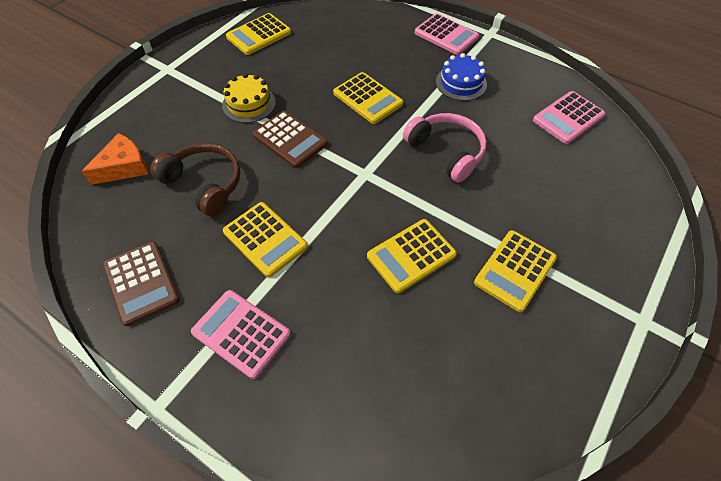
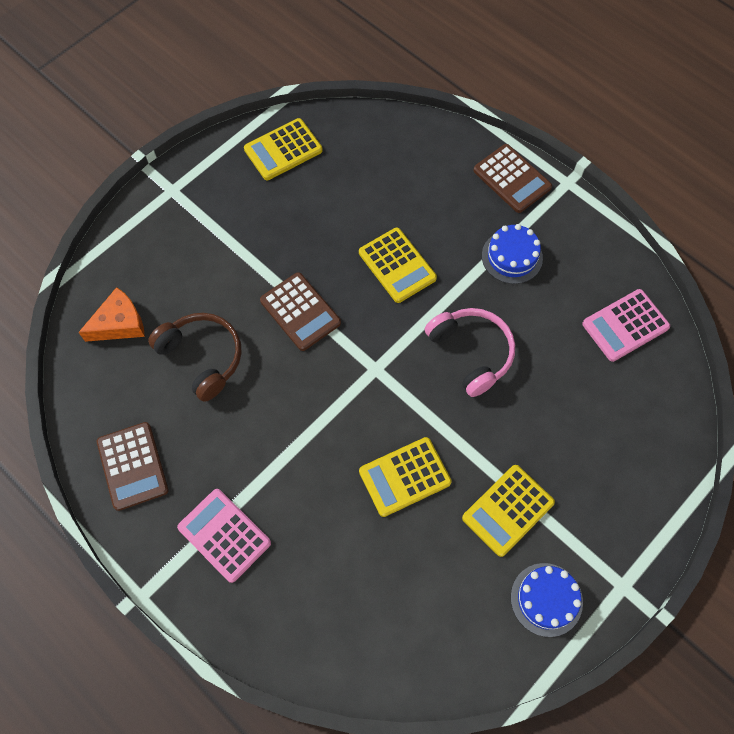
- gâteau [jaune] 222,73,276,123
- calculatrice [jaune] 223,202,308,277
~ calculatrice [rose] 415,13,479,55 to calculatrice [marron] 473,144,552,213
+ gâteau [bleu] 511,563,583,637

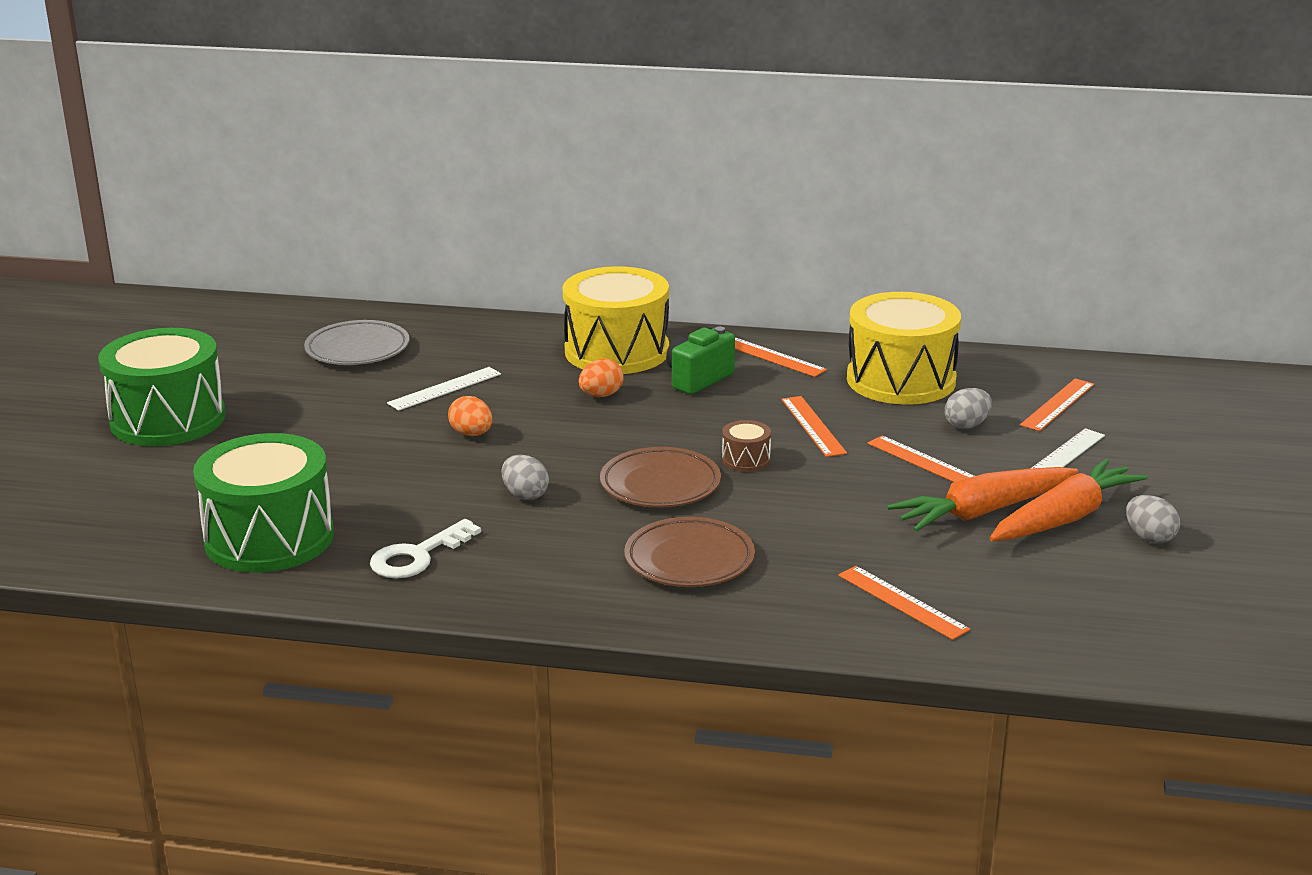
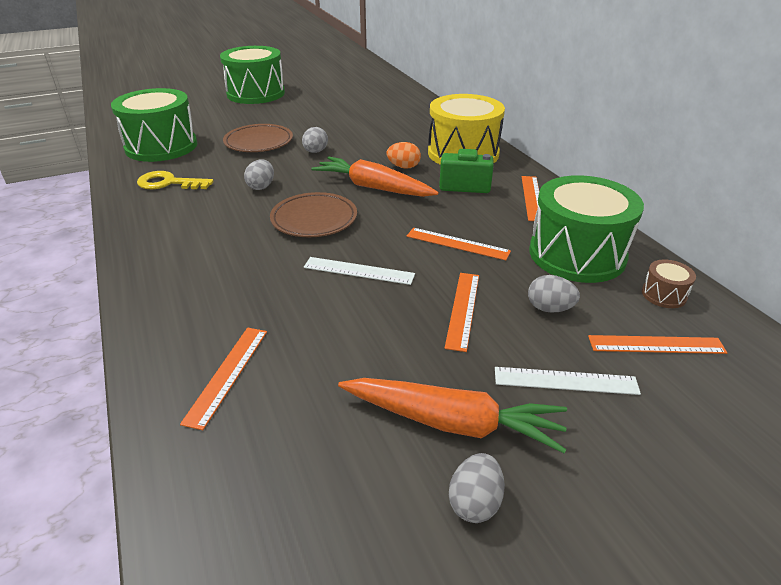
- assiette [gris] 304,320,410,365
~ clé [blanc] 370,519,481,579 to clé [jaune] 137,171,214,189
~ règle [blanc] 387,367,501,411 to 304,257,415,285
~ œuf [orange] 448,396,492,436 to œuf [gris] 302,127,328,153
~ assiette [marron] 624,517,755,587 to 223,124,293,152
~ tambour [marron] 722,420,771,472 to 642,260,696,308
~ règle [orange] 781,396,847,457 = 407,228,511,260 75 degrees clockwise
~ tambour [jaune] 847,292,961,405 to tambour [vert] 529,175,644,283
~ carotte [orange] 887,467,1078,532 to 311,157,439,197

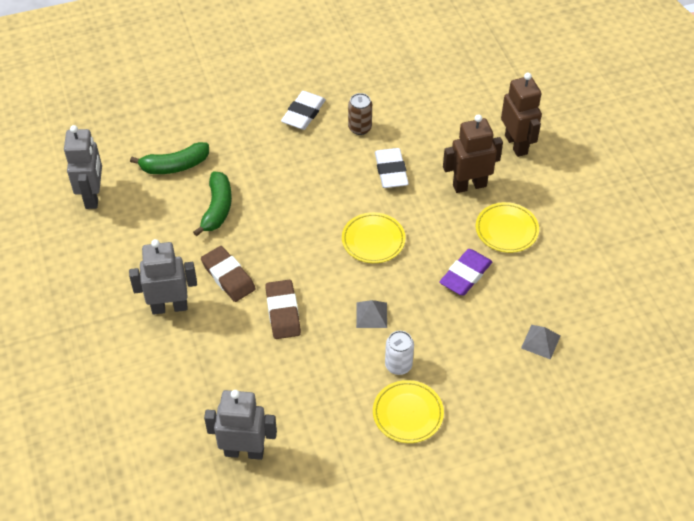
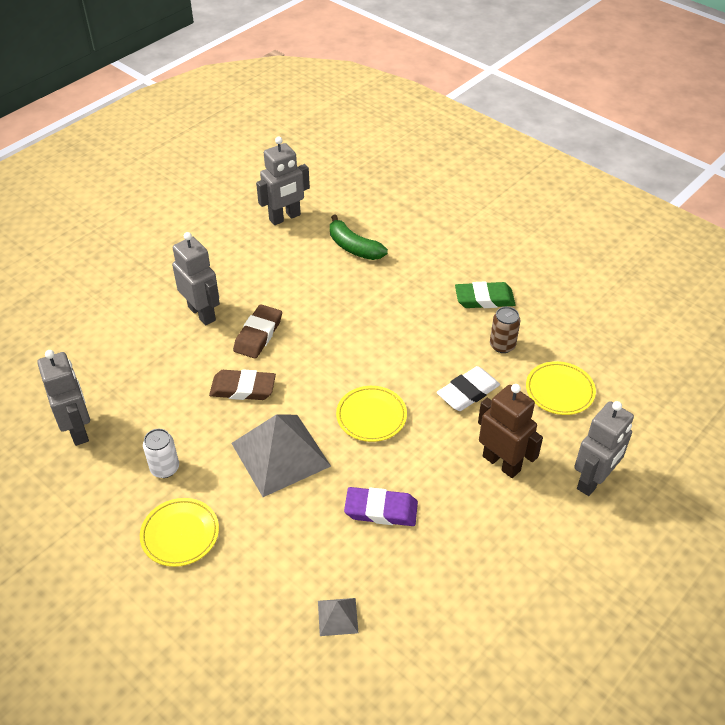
- banane [vert] 193,172,232,236
~ gomme [marron] 265,280,301,339 = 209,369,276,400 45 degrees clockwise
~ gomme [blanc] 281,91,326,130 to gomme [vert] 455,281,516,308
~ pyramide [gris] 356,300,387,328 = 231,414,331,497 x2.23
~ canette [blanc] 385,331,414,375 to 143,429,179,478
~ assiette [jaune] 476,202,539,253 to 526,361,596,415
~ robot [marron] 501,73,542,157 to robot [gris] 574,401,634,496

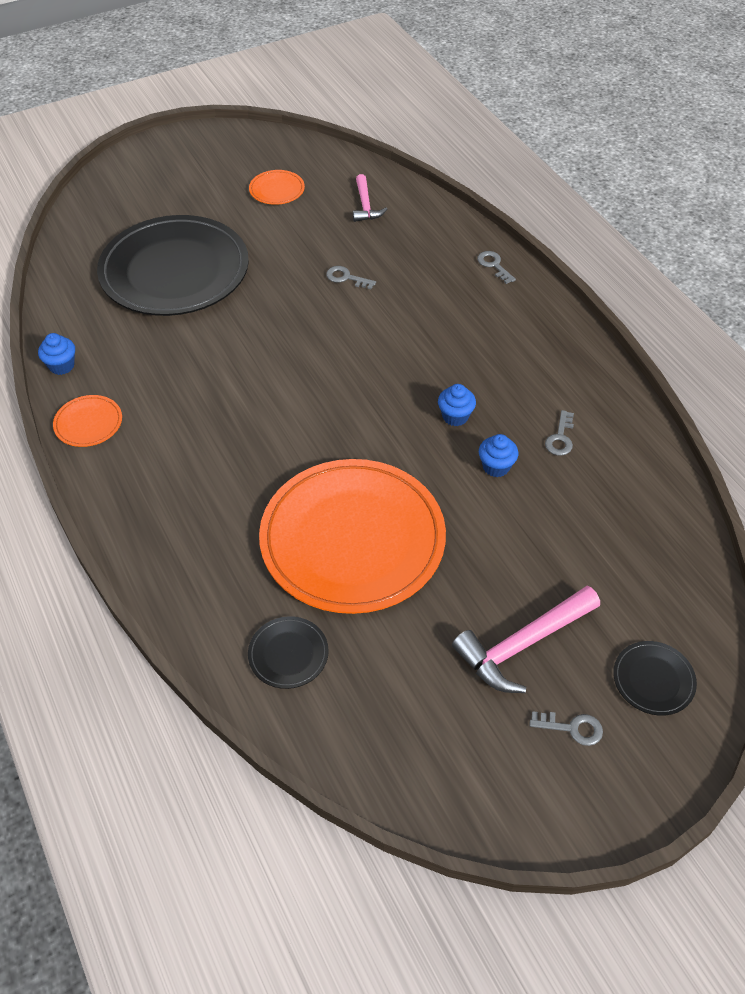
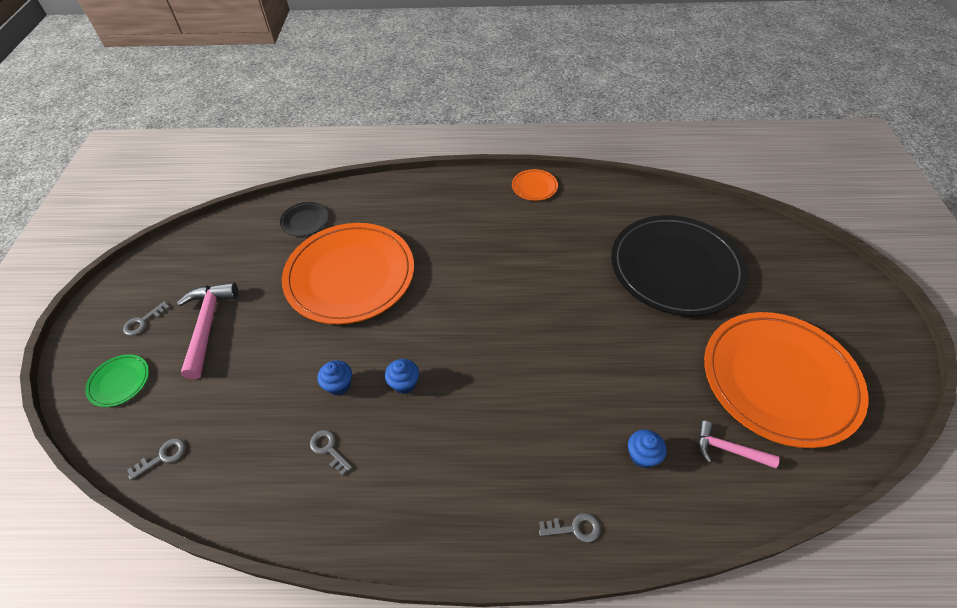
~ muffin [bleu] 38,333,75,375 to 628,429,667,468
~ assiette [orange] 249,170,305,205 = 704,312,869,448 x2.49
~ clé [gris] 326,266,376,289 to 127,438,186,480
~ assiette [noir] 613,641,697,716 to assiette [vert] 85,354,149,407

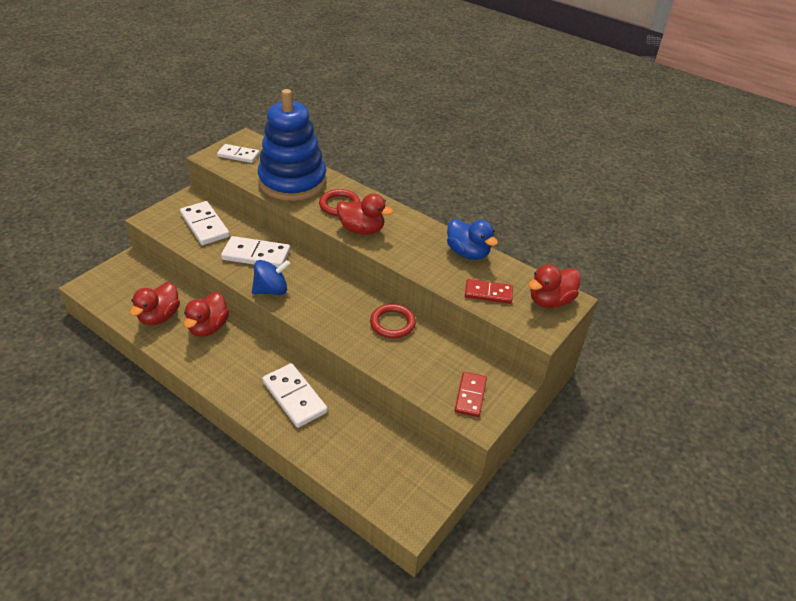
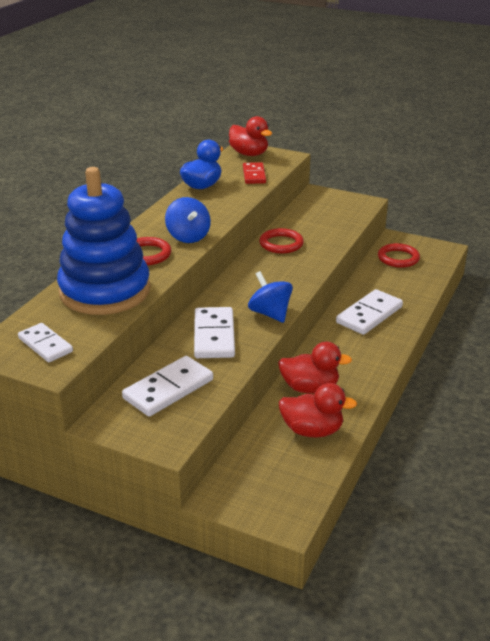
~ domino [blanc] 217,144,259,163 = 18,323,73,362 45 degrees counterclockwise
~ canard [rouge] 336,193,393,235 to toupie [bleu] 165,197,211,243
- domino [rouge] 455,372,487,417
+ anneau [rouge] 378,243,420,268

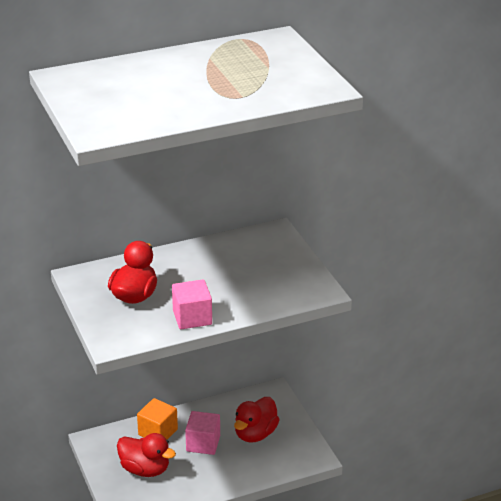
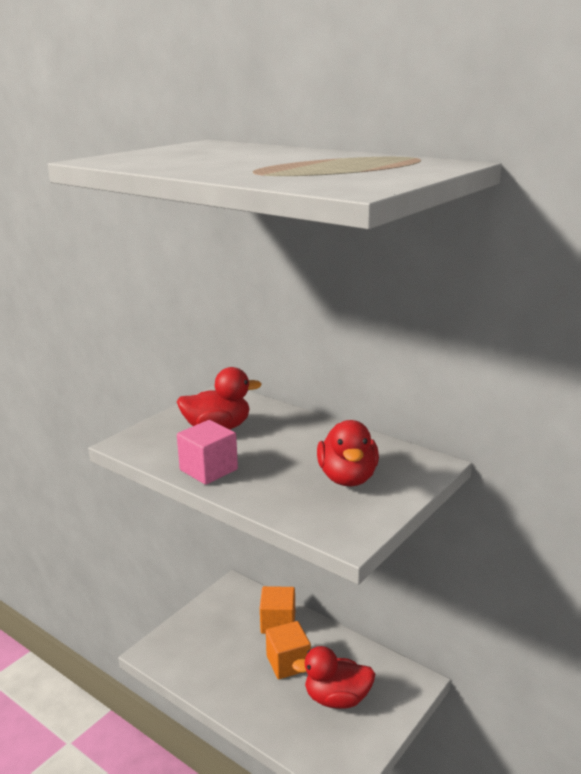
~ canard [rouge] 117,433,176,477 to 317,420,379,486
~ cube [rose] 185,411,220,455 to cube [orange] 266,621,311,679

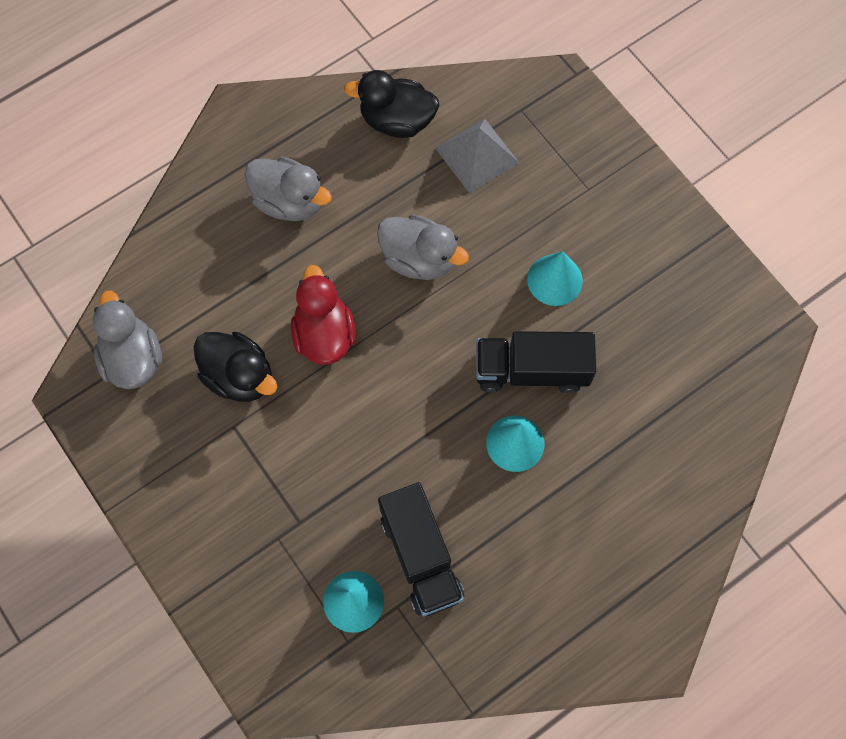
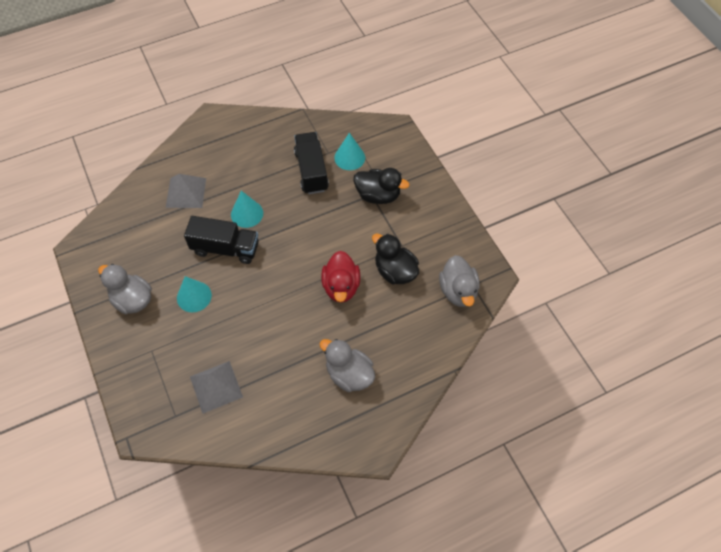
~ canard [noir] 344,70,439,138 to 354,168,410,204
~ canard [gris] 377,214,469,280 to 98,264,152,314
+ pyramide [gris] 166,174,206,208

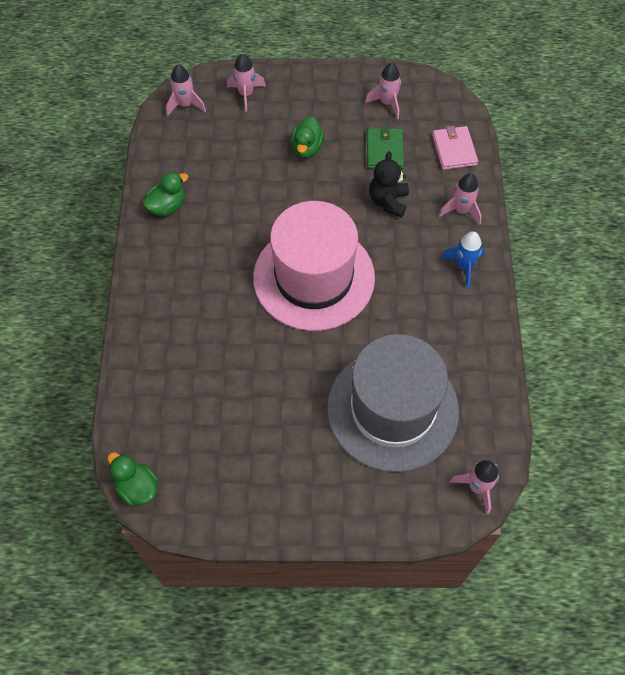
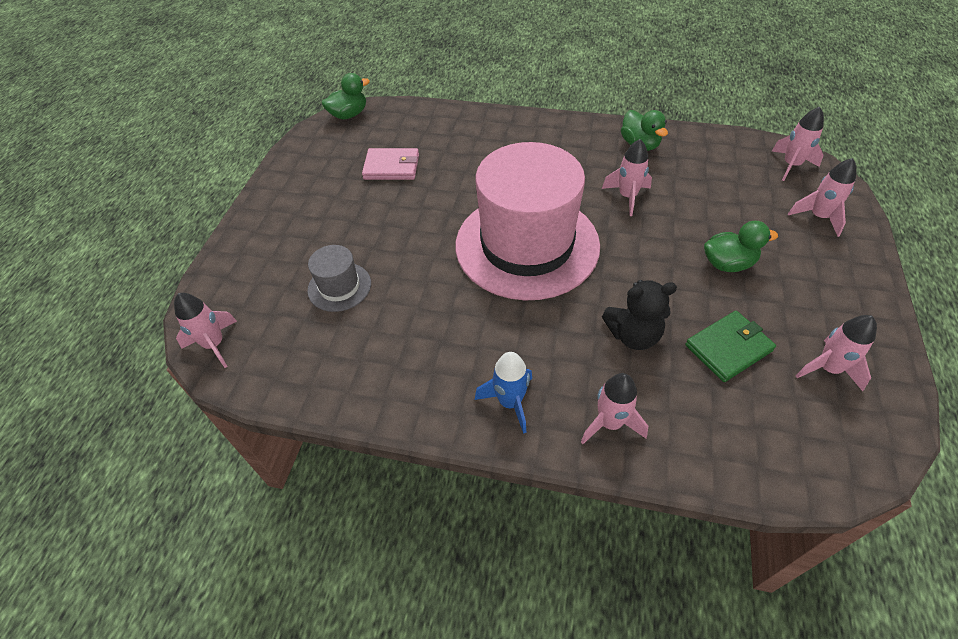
~ canard [vert] 291,116,324,158 = 704,221,778,272 150 degrees clockwise
~ chapeau [gris] 327,334,459,472 = 308,245,371,312 x0.42
~ portefeuille [vert] 367,126,404,169 = 685,311,776,382 45 degrees counterclockwise
~ ours en peluche [noir] 369,151,409,218 = 602,280,677,350 150 degrees clockwise
~ portefeuille [rose] 432,126,478,170 to 362,148,419,180
+ fusée [rose] 602,139,652,216

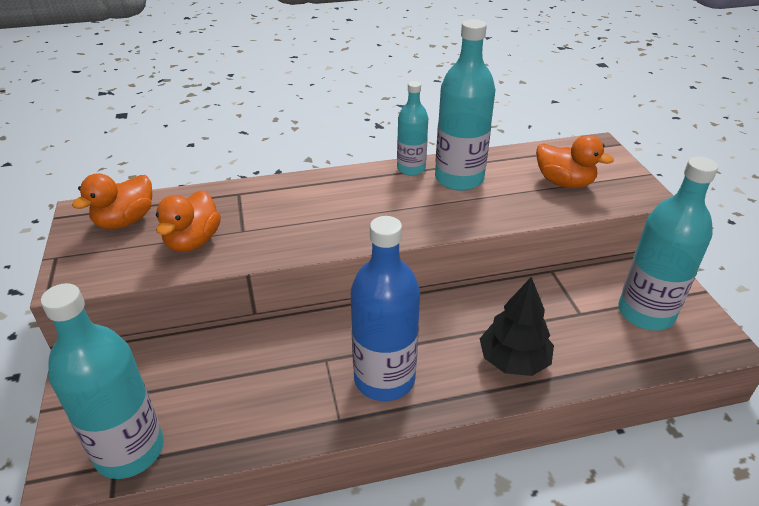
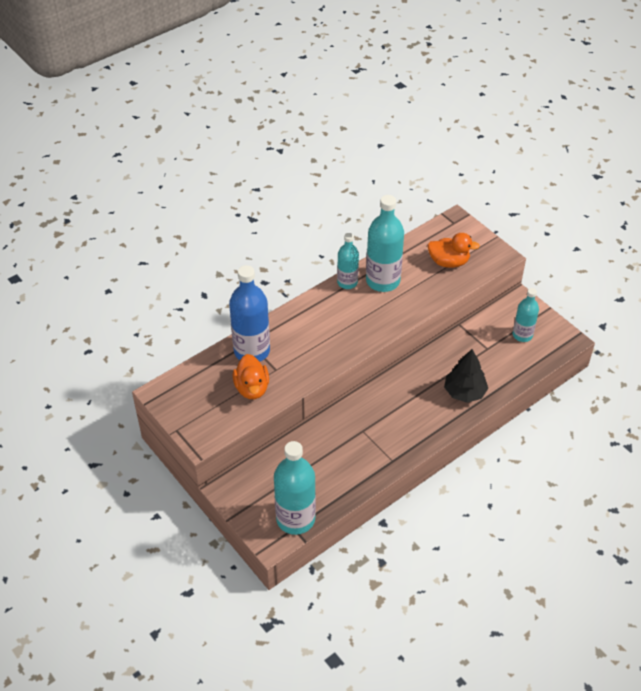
- canard [orange] 72,173,152,229
~ bouteille [bleu] 351,216,420,401 to 229,265,270,362
~ bouteille [turquoise] 618,157,718,330 = 513,288,539,342 x0.60

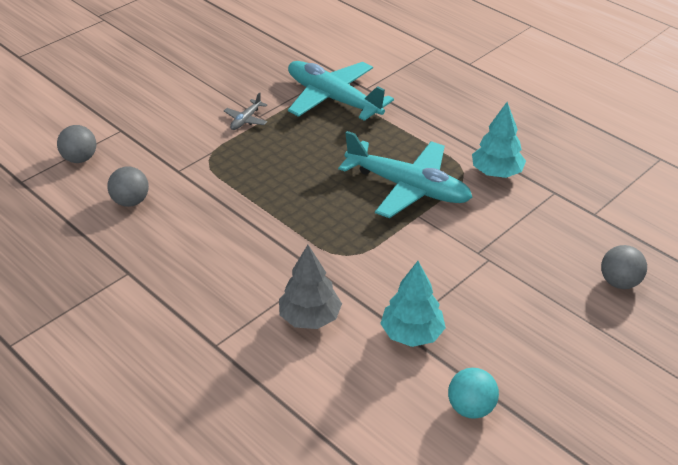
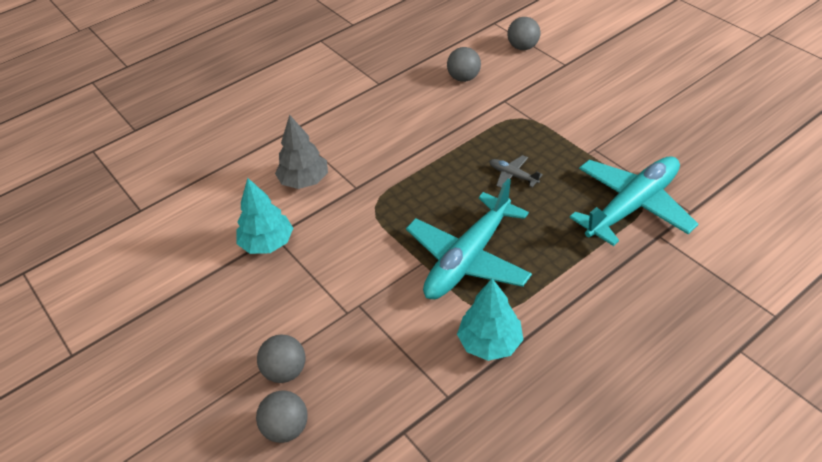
~ avion [gris] 224,92,268,130 to 489,155,543,188
- balle [turquoise] 448,368,499,419
+ balle [gris] 257,335,306,383

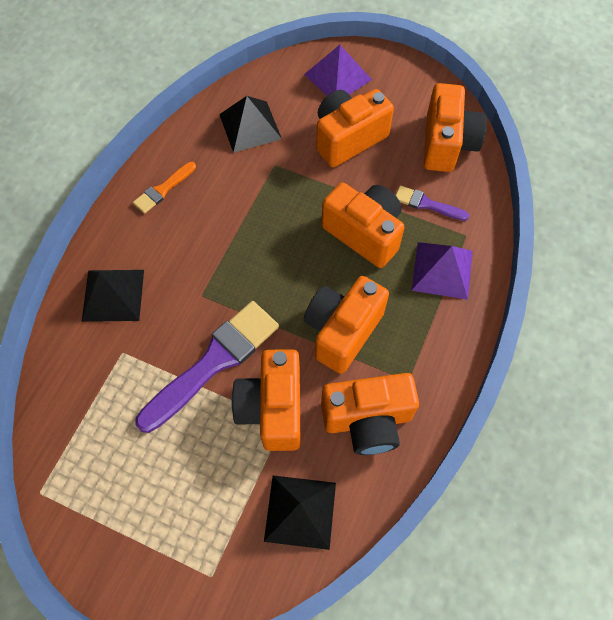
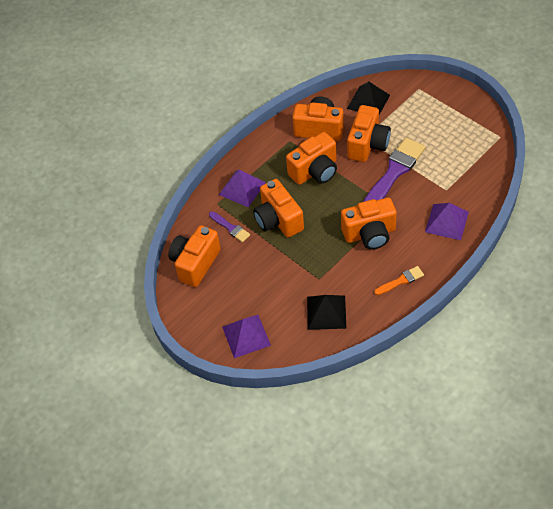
~ pyramide [noir] 82,270,144,322 to pyramide [violet] 425,203,469,240
~ pinceau [violet] 135,301,279,433 = 363,138,425,202 150 degrees clockwise
~ appareil photo [orange] 316,89,394,167 to 341,198,397,250

